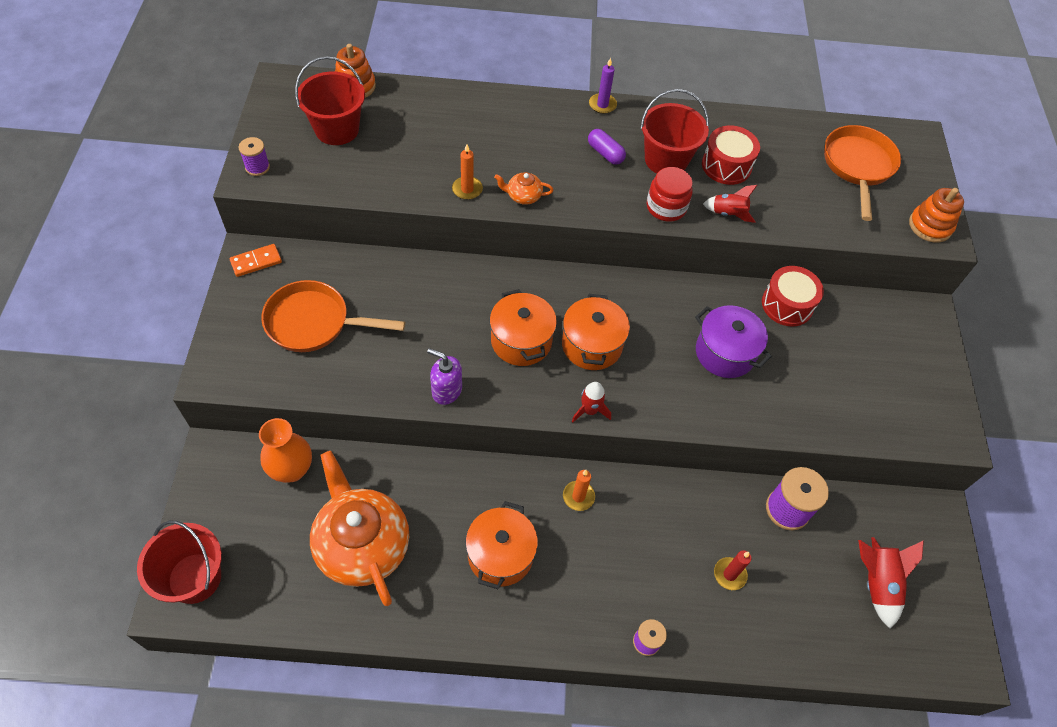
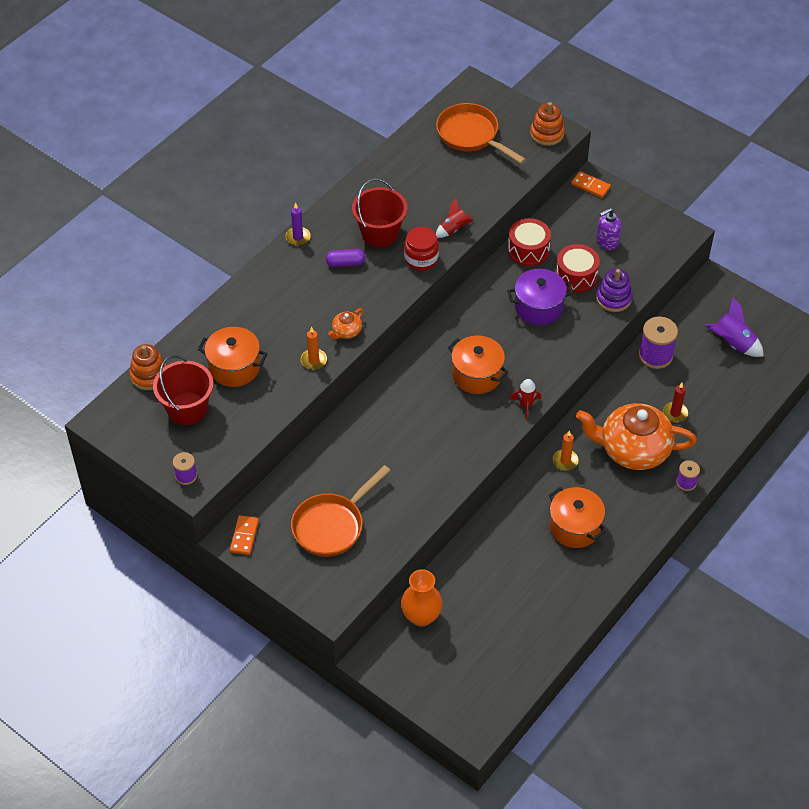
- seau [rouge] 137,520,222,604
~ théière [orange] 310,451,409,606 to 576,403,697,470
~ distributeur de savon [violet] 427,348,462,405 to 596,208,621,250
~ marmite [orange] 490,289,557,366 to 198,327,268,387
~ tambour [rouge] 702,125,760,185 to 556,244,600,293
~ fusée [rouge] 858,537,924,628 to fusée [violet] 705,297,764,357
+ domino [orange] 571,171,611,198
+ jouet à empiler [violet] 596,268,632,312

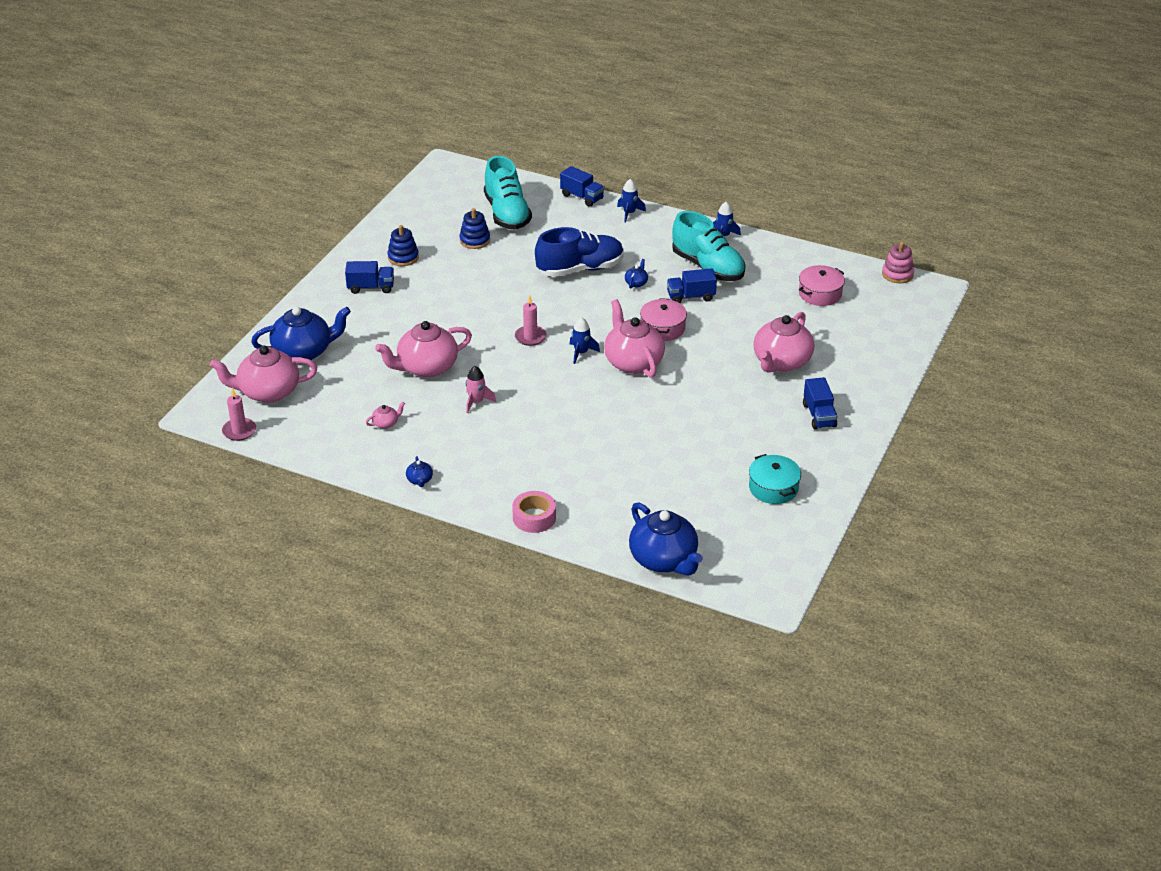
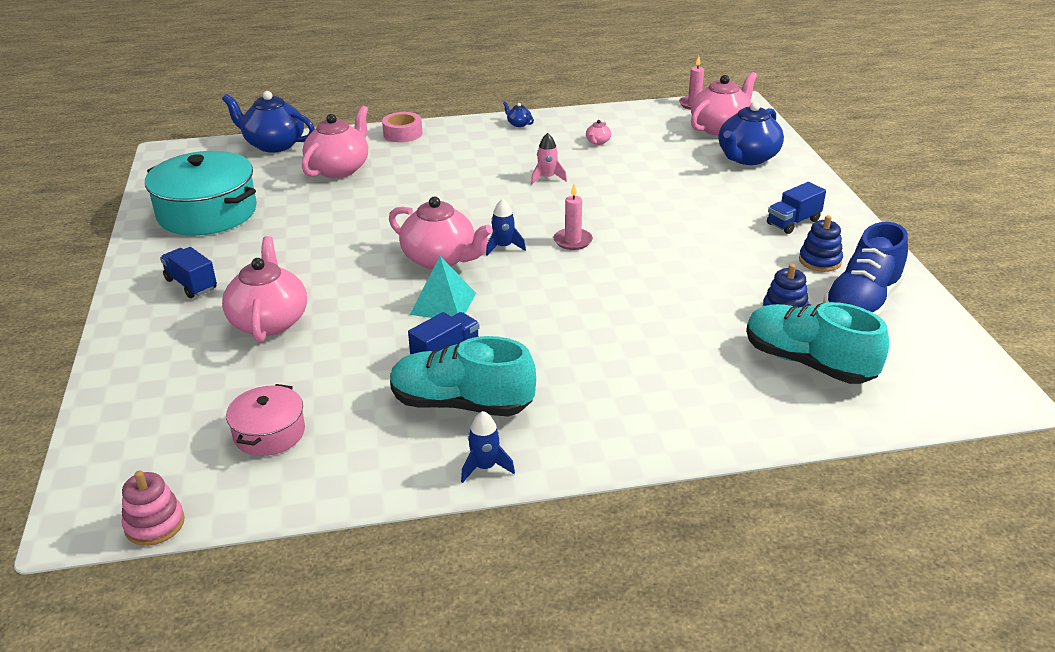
~ théière [rose] 375,321,472,377 to 302,105,368,178
~ chaussure [bleu] 535,227,624,277 to 823,222,908,318
- camion [bleu] 560,166,604,207
- fusée [bleu] 617,179,646,223
- théière [bleu] 625,259,648,288
~ marmite [rose] 640,298,687,341 to pyramide [turquoise] 410,256,476,318
~ marmite [turquoise] 749,454,801,504 = 145,151,257,236 x1.88

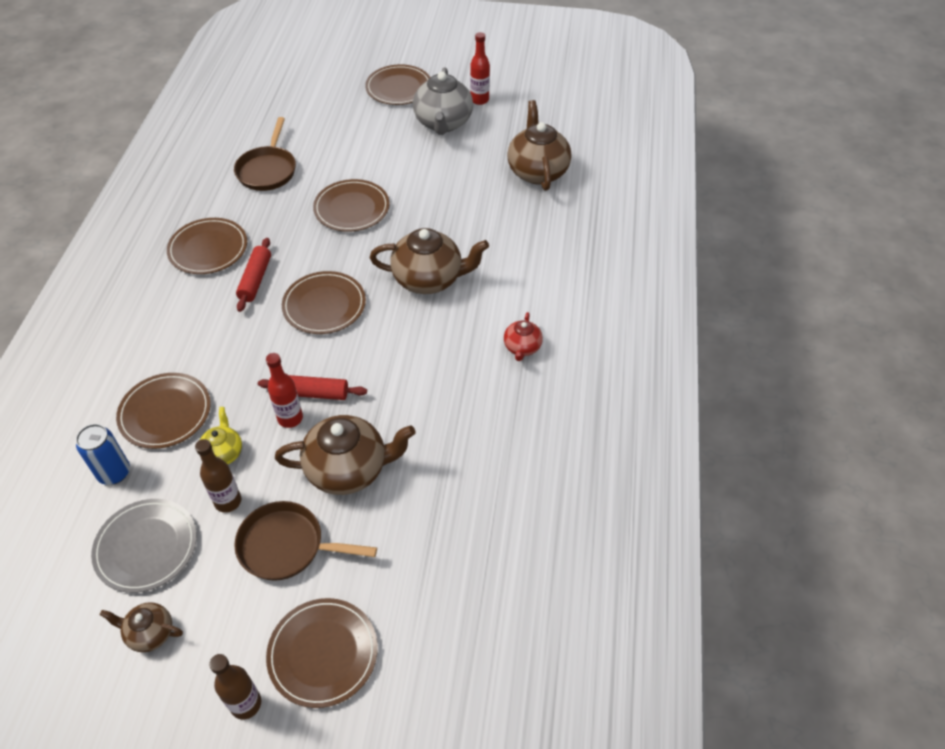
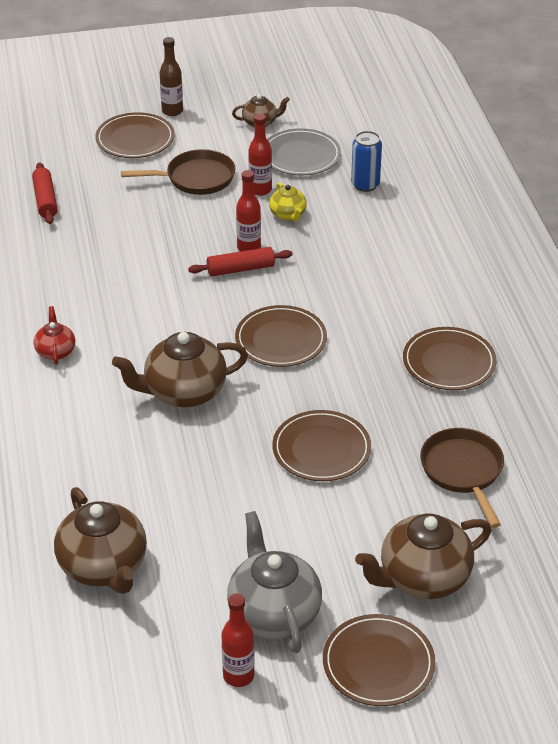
- assiette [marron] 116,373,211,449
~ bouteille [marron] 195,439,241,513 to bouteille [rouge] 248,114,272,196
~ rouleau à pâtisserie [rouge] 236,238,271,312 to 32,162,57,224
~ théière [marron] 275,415,416,495 to 355,514,492,599

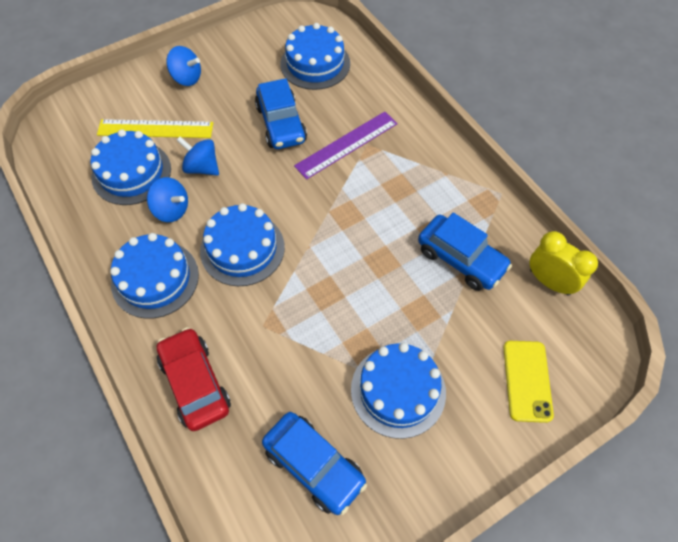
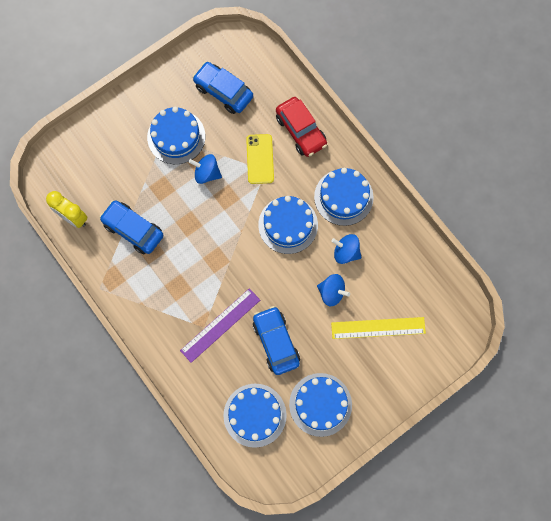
~ gâteau [bleu] 91,129,171,205 to 289,373,352,437
~ toupie [bleu] 166,46,201,86 to 189,154,222,184
~ téléphone [jaune] 503,341,554,423 to 246,134,274,184

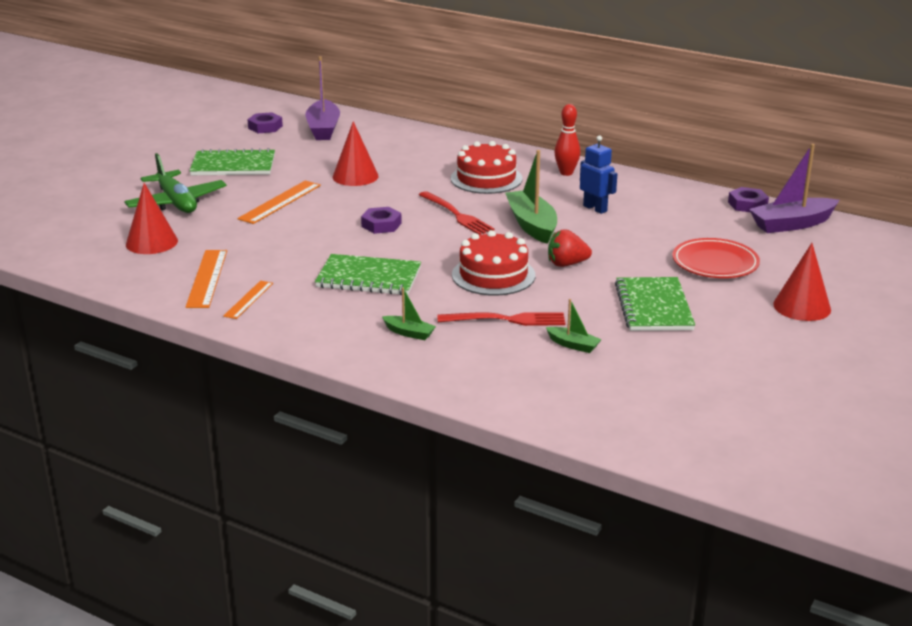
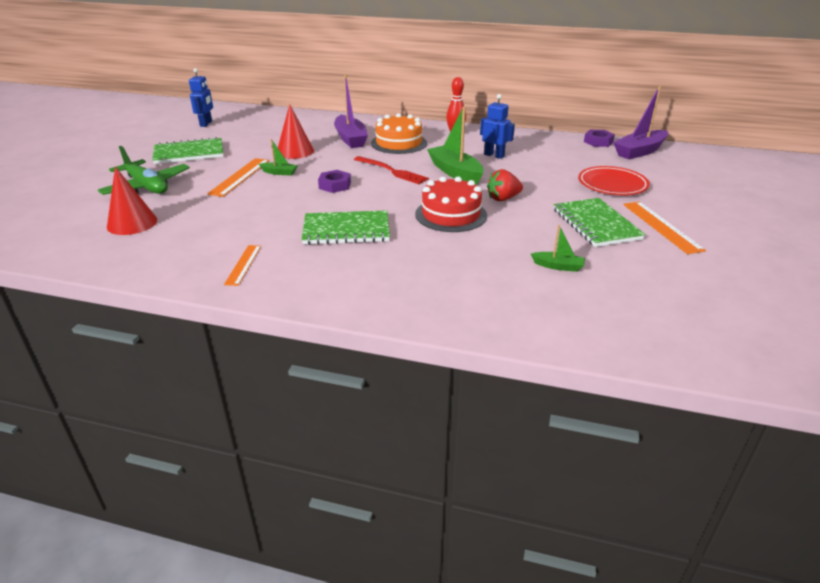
~ règle [orange] 186,250,227,308 to 623,201,706,254
~ écrou [violet] 247,112,283,133 to robot [bleu] 189,68,213,127
~ bateau [violet] 305,56,340,140 to 334,75,368,148
~ bateau [vert] 382,288,436,340 to 259,139,298,176
- fourchette [rouge] 438,312,565,326
~ gâteau [rouge] 451,141,523,194 to gâteau [orange] 371,113,427,154
- cône [rouge] 773,243,831,321

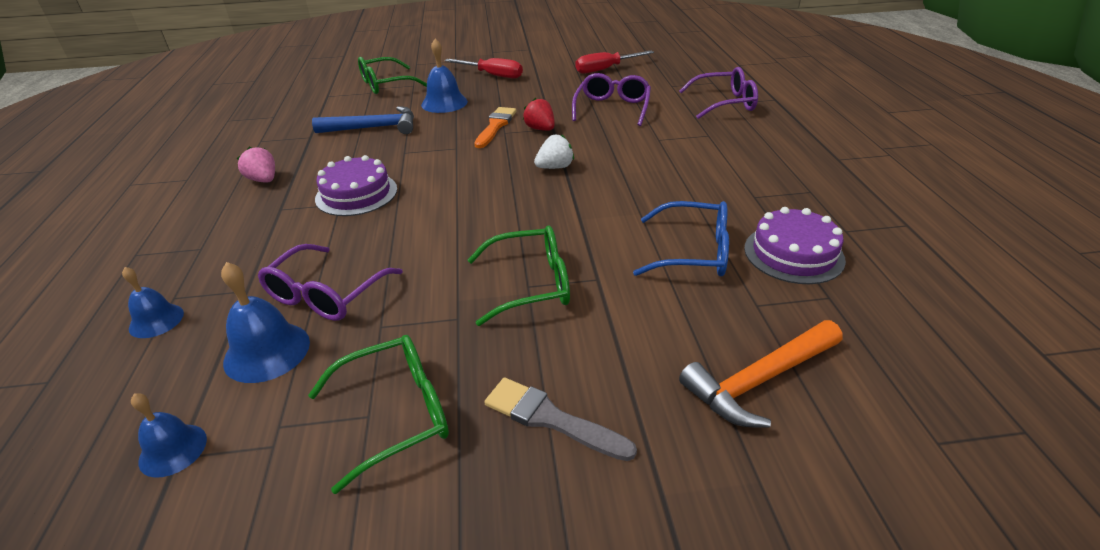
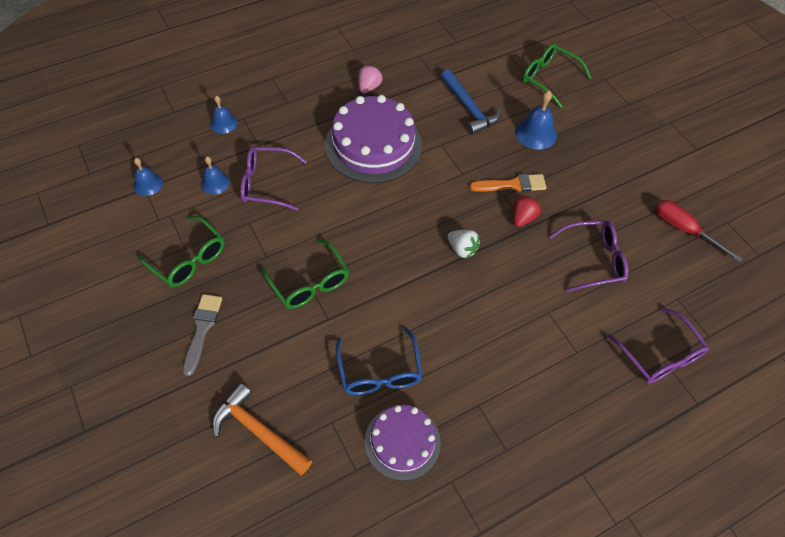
~ cloche [bleu] 221,262,310,383 = 201,156,230,195 x0.65
~ gâteau [violet] 315,155,397,216 = 325,95,422,183 x1.66
- tournevis [rouge] 445,58,523,78

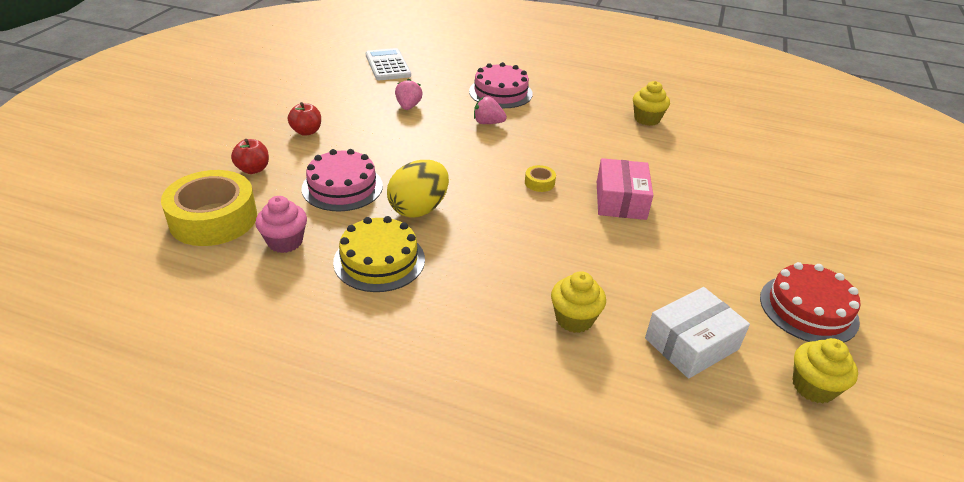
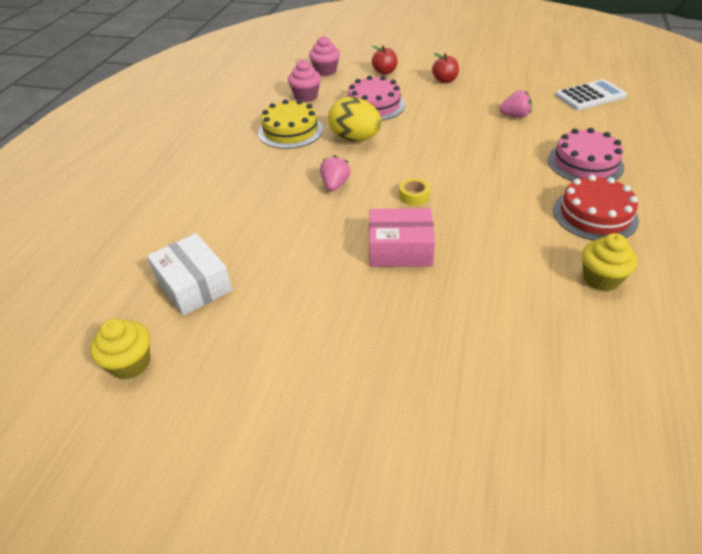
~ ruban adhésif [jaune] 161,170,257,246 to muffin [rose] 309,36,340,76
~ fraise [rose] 474,96,507,124 to 320,155,351,191
- muffin [jaune] 551,271,606,333
~ gâteau [rouge] 760,262,861,343 to 553,175,639,241

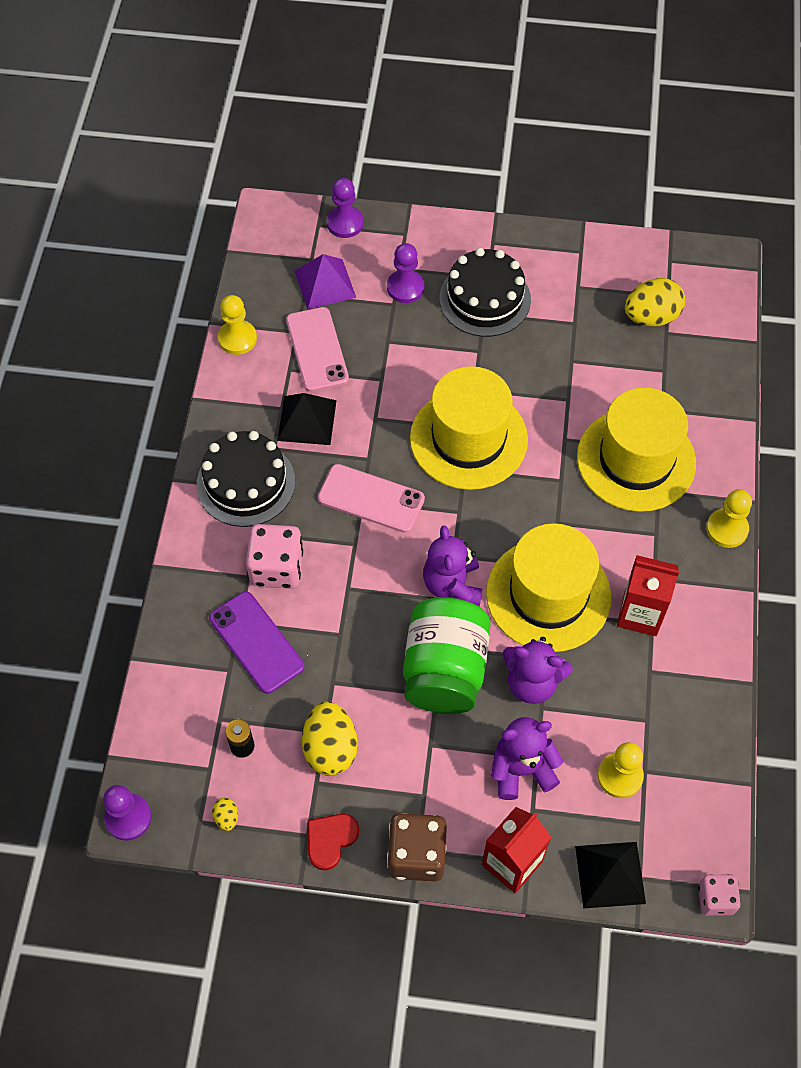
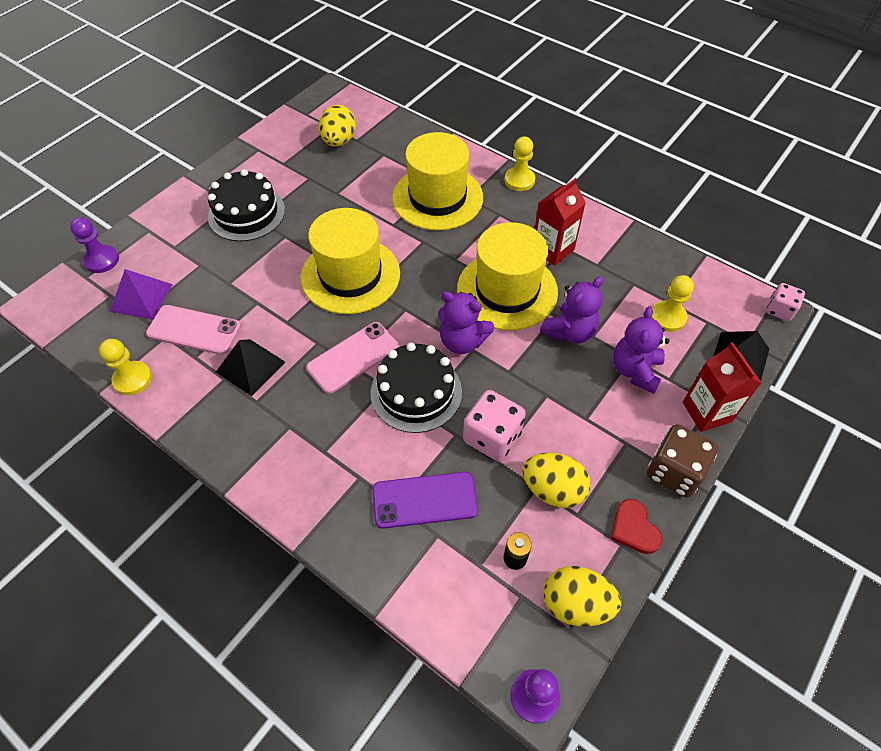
~ gâteau [noir] 197,431,295,527 to 371,342,462,433
~ œuf [jaune] 212,798,238,831 = 544,566,621,627 x2.20
~ dé [rose] 246,524,303,589 to 463,390,526,461
- pion [violet] 387,243,425,303
- bocal [vert] 403,597,491,714

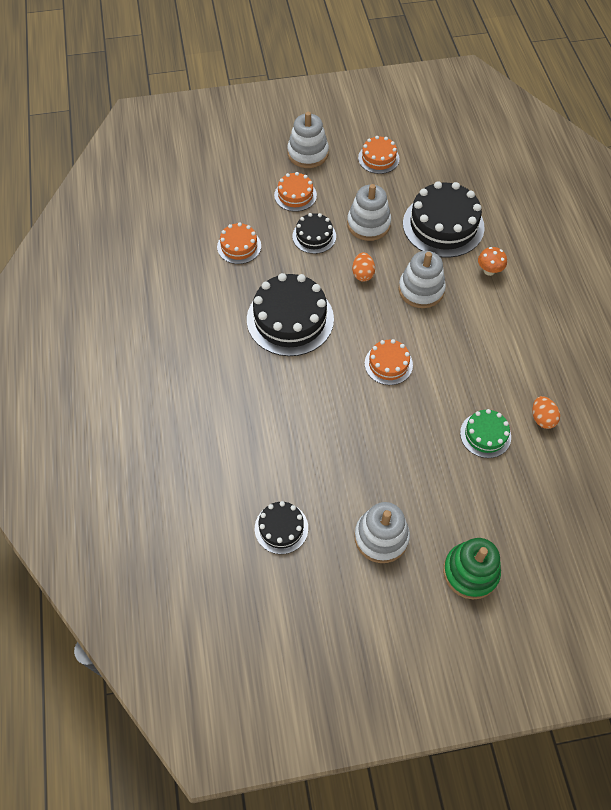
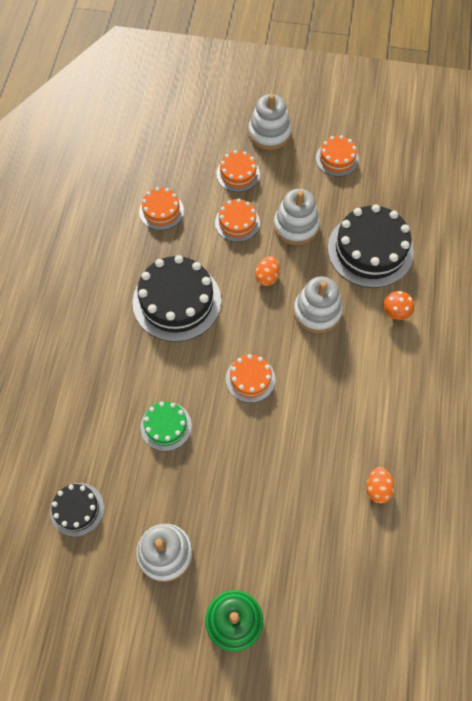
~ gâteau [noir] 292,213,336,254 to gâteau [orange] 215,199,260,242
~ gâteau [vert] 460,409,511,458 to 141,401,192,451

